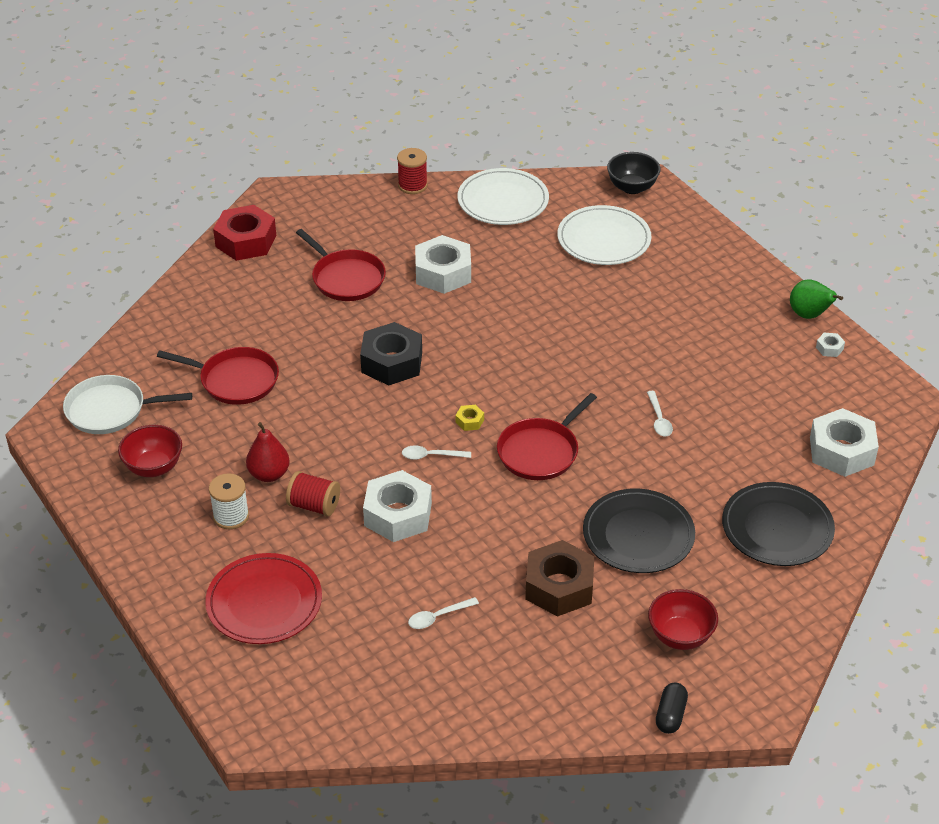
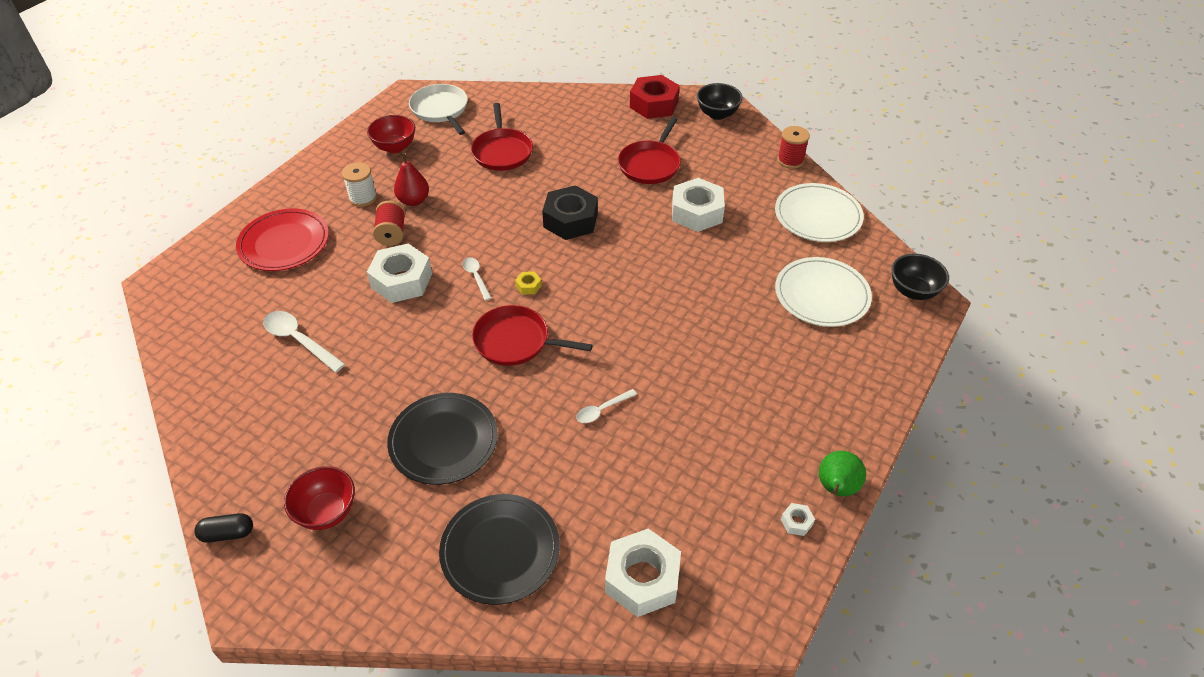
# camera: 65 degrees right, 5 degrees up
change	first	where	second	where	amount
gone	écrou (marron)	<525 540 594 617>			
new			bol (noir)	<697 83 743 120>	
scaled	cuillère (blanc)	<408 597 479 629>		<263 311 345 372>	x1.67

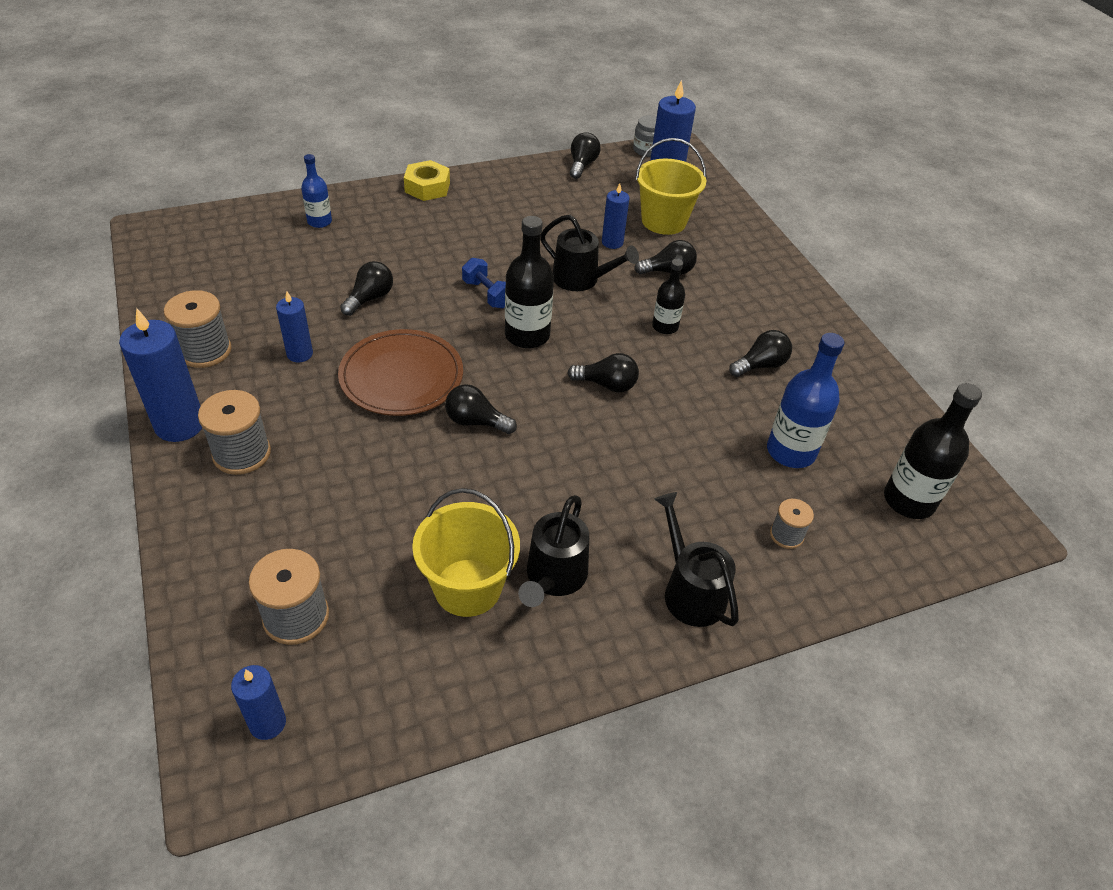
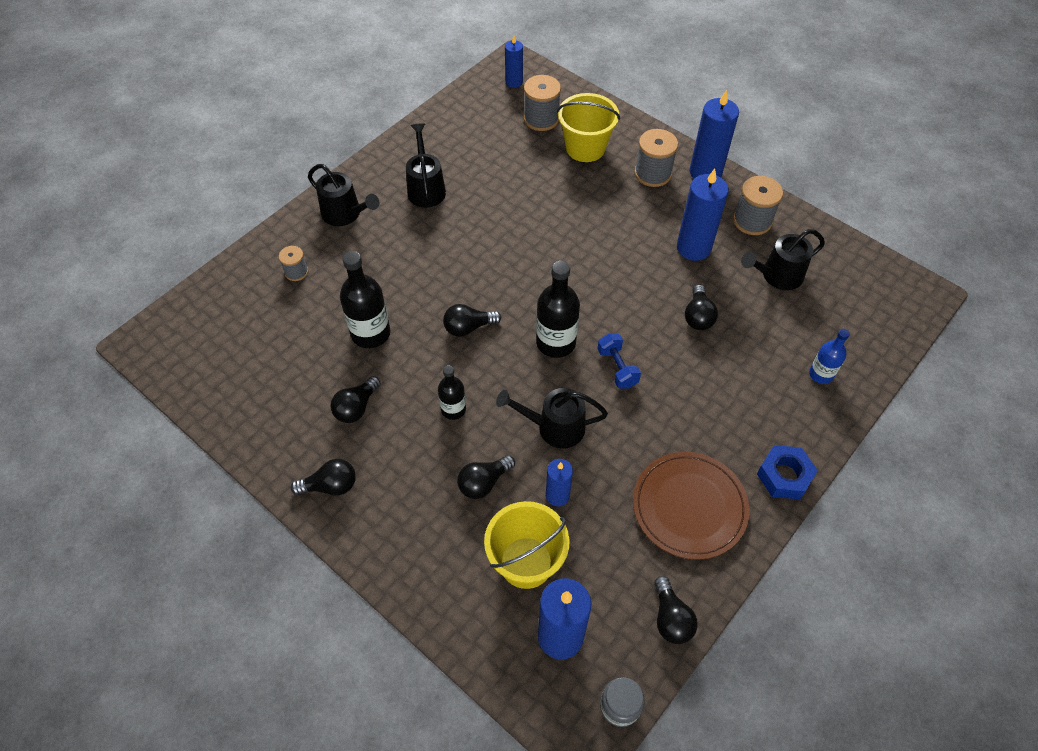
# camera: 155 degrees right, 10 degrees up
change	first	where	second	where	amount
gone	bouteille (bleu)	<767 333 844 468>			
new			arrosoir (noir)	<741 229 825 290>	
shifted	assiette (marron)	<338 329 463 416>		<633 452 750 560>	
shifted	seau (jaune)	<412 488 520 617>		<557 93 620 162>	
shifted	ampoule (noir)	<445 384 517 434>		<291 459 356 495>	
shifted	bouteille (noir)	<884 383 982 519>		<340 251 390 348>	
repainted	écrou (jaune)	<404 160 450 201>	écrou (bleu)	<757 445 818 499>	
rotated	haltère (bleu)	<462 258 506 308>		<597 333 641 389>	45 degrees clockwise
scaled	bougie (bleu)	<276 292 313 362>		<677 168 729 261>	x1.73

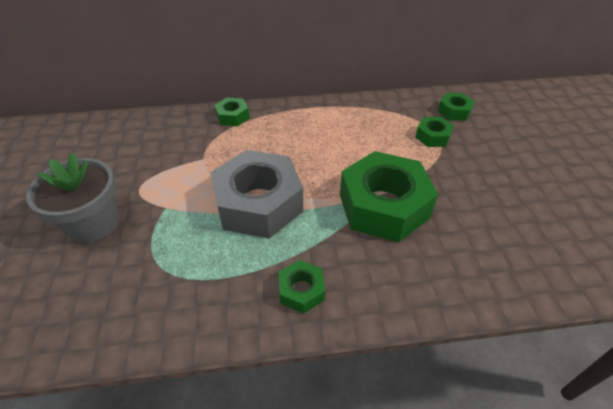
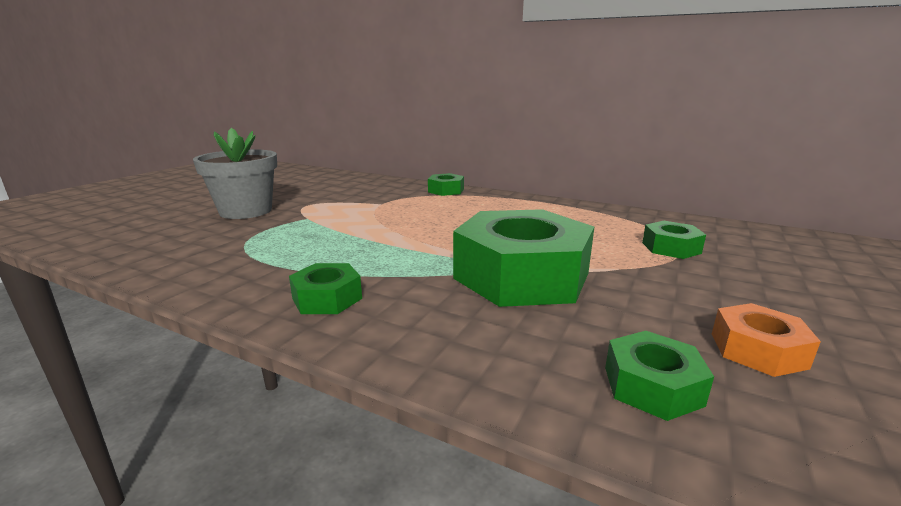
# camera: 35 degrees right, 25 degrees down
change	first	where	second	where	amount
gone	écrou (gris)	<210 150 303 239>			
new			écrou (orange)	<712 303 821 377>	
shifted	écrou (vert)	<438 93 475 121>		<605 331 714 421>	

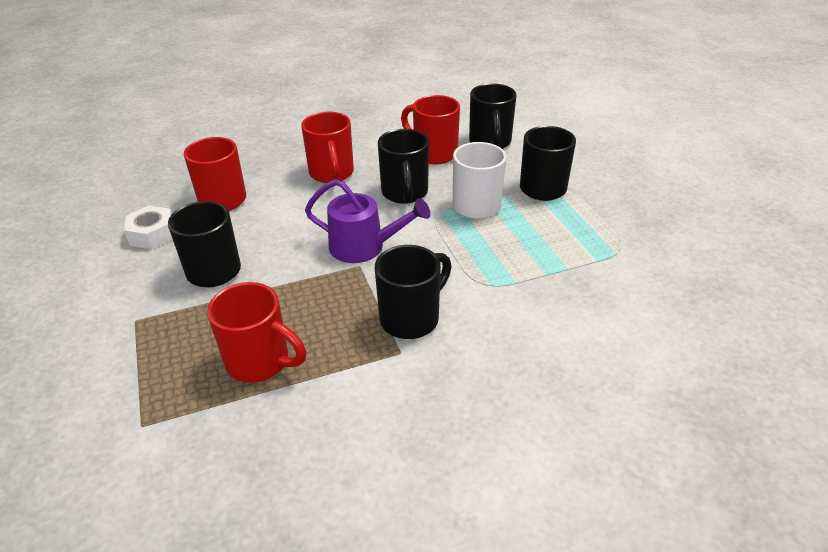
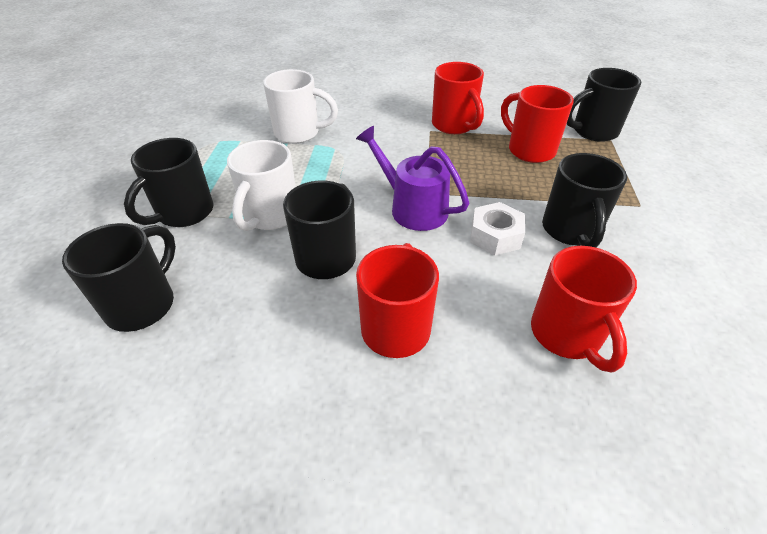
# camera: 155 degrees left, 5 degrees up
change	first	where	second	where	amount
new			tasse (blanc)	<263 69 338 144>	
shifted	écrou (blanc)	<124 206 173 249>		<470 202 525 256>	
shifted	tasse (noir)	<375 245 452 339>		<567 68 641 142>	
shifted	tasse (rouge)	<401 95 460 164>		<432 62 484 134>	

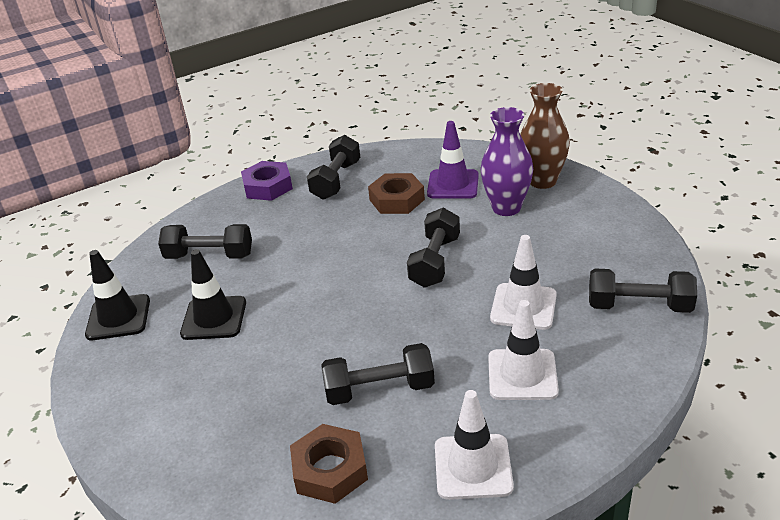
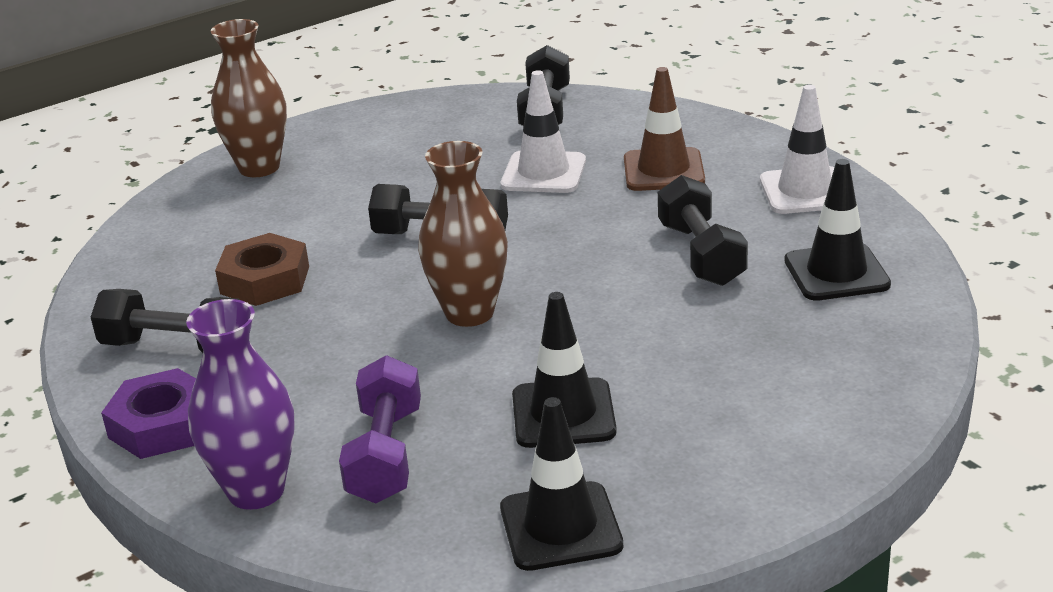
# camera: 95 degrees left, 5 degrees down
change	first	where	second	where	amount
gone	cône de chantier (violet)	<427 121 479 199>			
new			vase (marron)	<418 141 508 327>	
shifted	vase (violet)	<480 107 533 216>		<186 299 295 510>	
swapped	écrou (marron)	<290 424 368 504>	cône de chantier (noir)	<784 159 891 301>	
repainted	haltère (noir)	<158 224 252 259>	haltère (violet)	<339 355 421 503>	
repainted	cône de chantier (blanc)	<488 300 559 400>	cône de chantier (marron)	<624 67 705 191>	

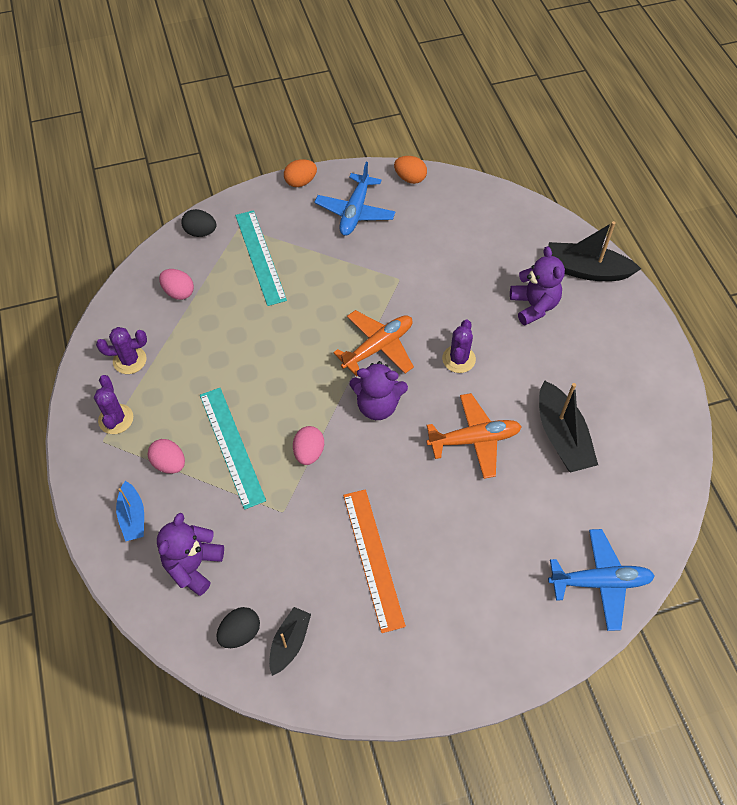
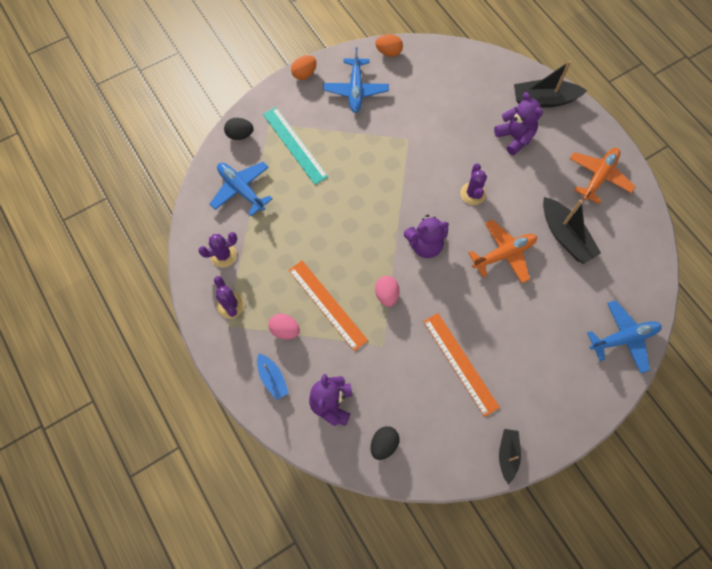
# camera: 15 degrees left, 10 degrees up
change	first	where	second	where	amount
shifted	bateau (noir)	<269 607 311 676>		<499 429 521 484>	
shifted	avion (orange)	<333 310 414 377>		<570 148 636 204>	
swapped	œuf (rose)	<159 269 194 300>	avion (bleu)	<210 162 273 216>	
repainted	règle (turquoise)	<200 388 266 510>	règle (orange)	<289 261 368 351>	

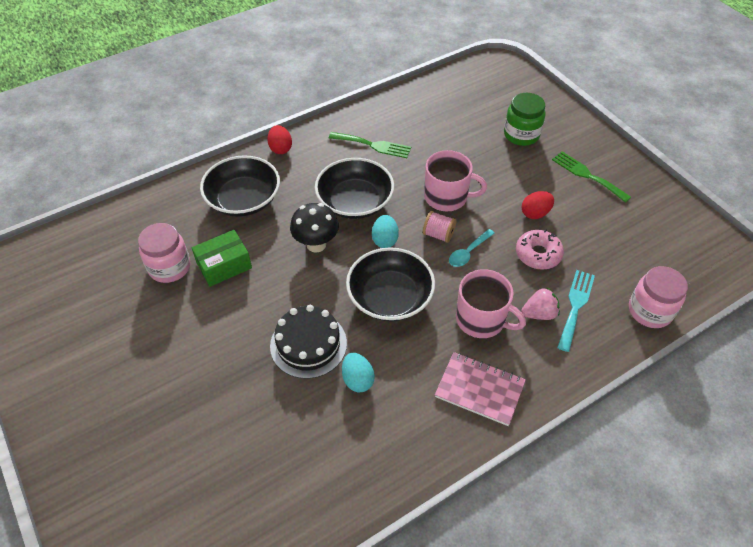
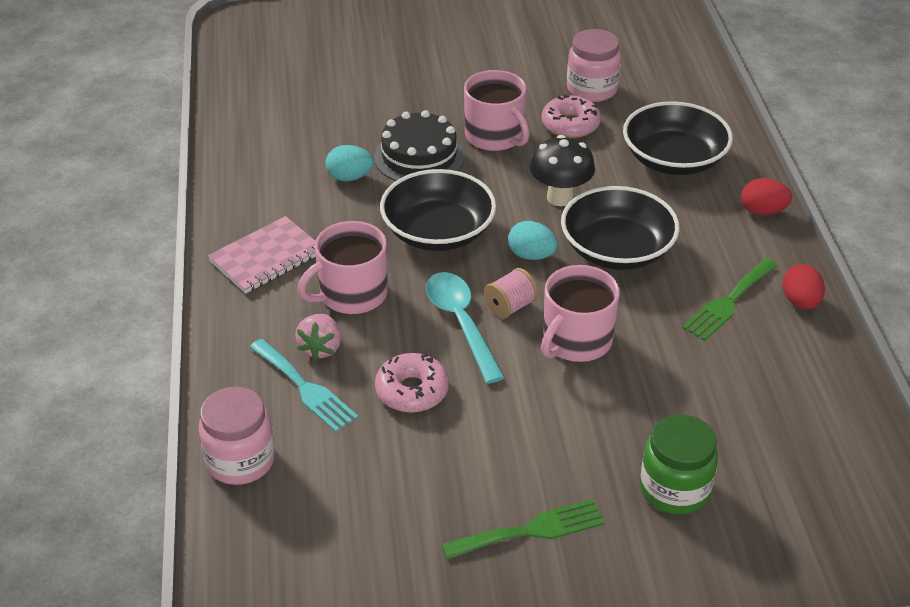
# camera: 115 degrees right, 10 degrees down
change	first	where	second	where	amount
new			tasse (rose)	<464 70 530 151>	
shifted	œuf (rouge)	<521 191 554 219>		<782 264 825 309>	
swapped	boîte (vert)	<192 230 252 287>	beignet (rose)	<542 94 601 138>	
scaled	cuillère (turquoise)	<449 229 495 267>		<426 272 505 384>	x1.61

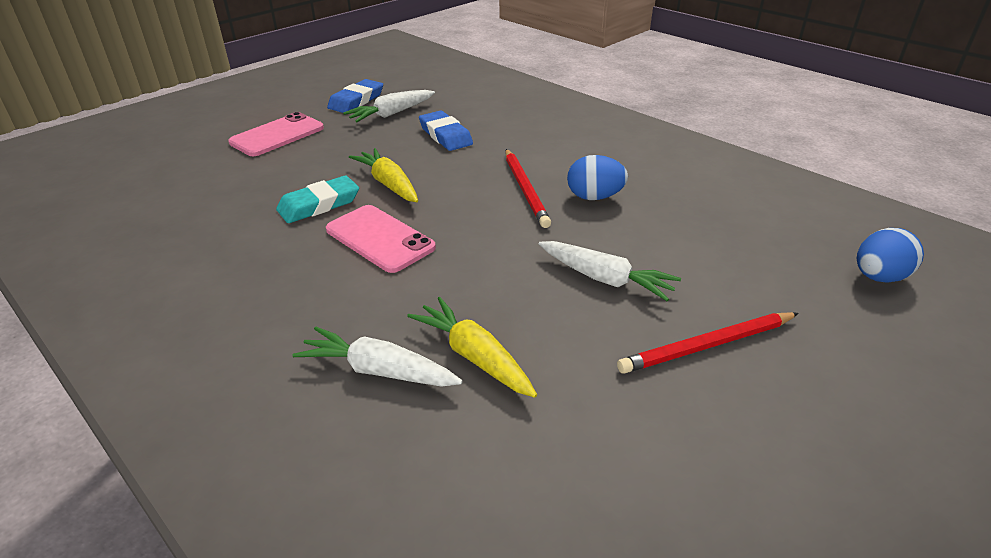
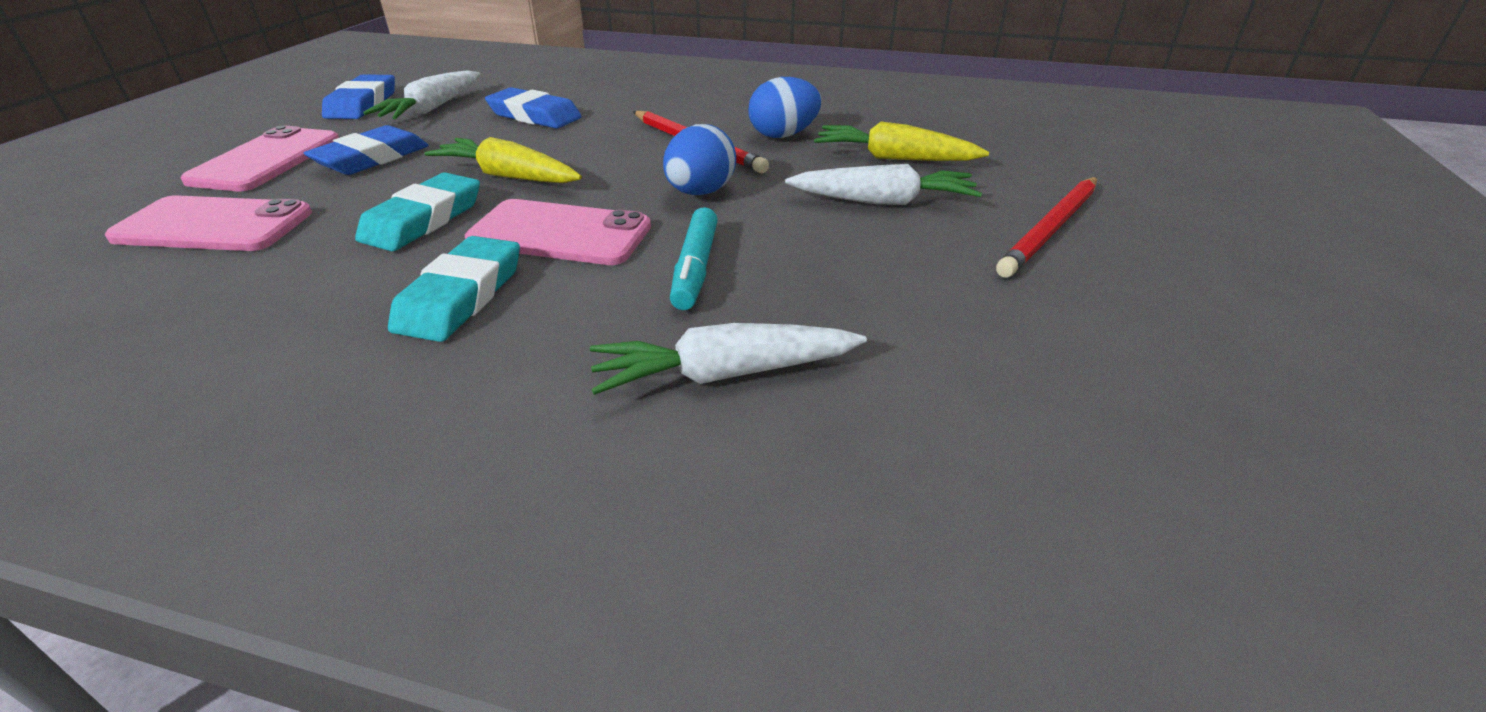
# camera: 30 degrees left, 0 degrees up
change	first	where	second	where	amount
new			téléphone (rose)	<105 195 312 251>	
new			gomme (bleu)	<304 125 429 175>	
new			gomme (turquoise)	<388 236 520 342>	
new			feutre (turquoise)	<670 207 718 310>	
shifted	carotte (jaune)	<407 297 537 398>		<814 122 989 161>	
shifted	œuf (bleu)	<857 228 924 283>		<663 124 736 195>	

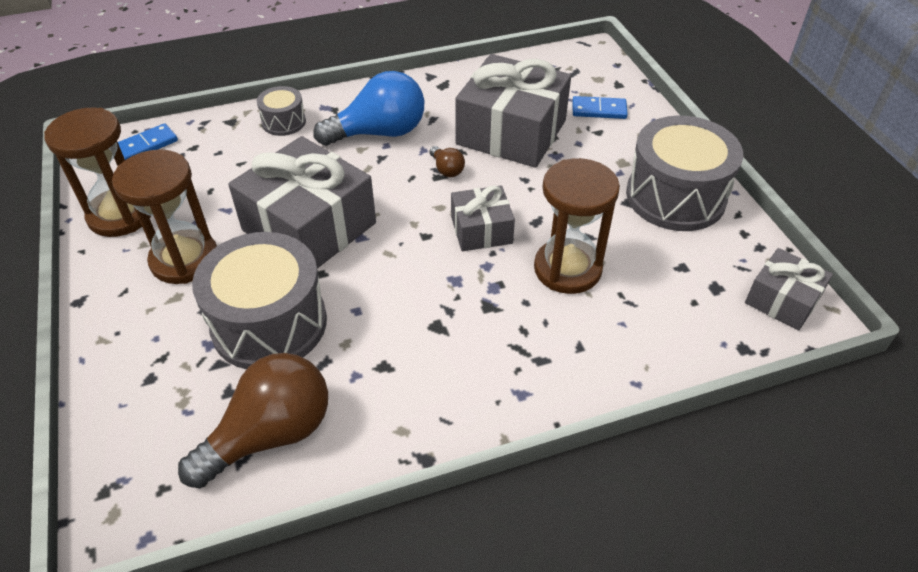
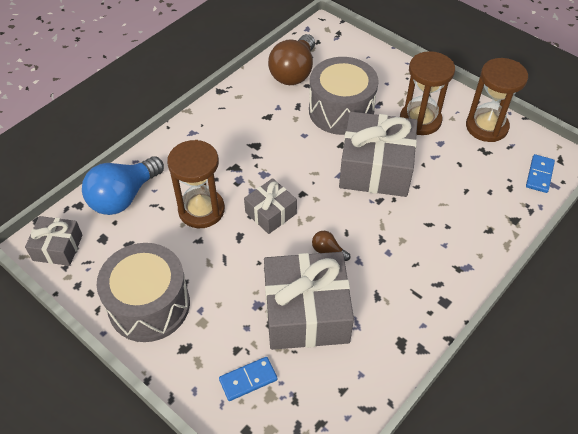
# camera: 150 degrees right, 5 degrees up
change	first	where	second	where	amount
gone	tambour (gris)	<257 86 306 136>			
shifted	ampoule (bleu)	<313 71 424 146>		<82 156 164 215>	

